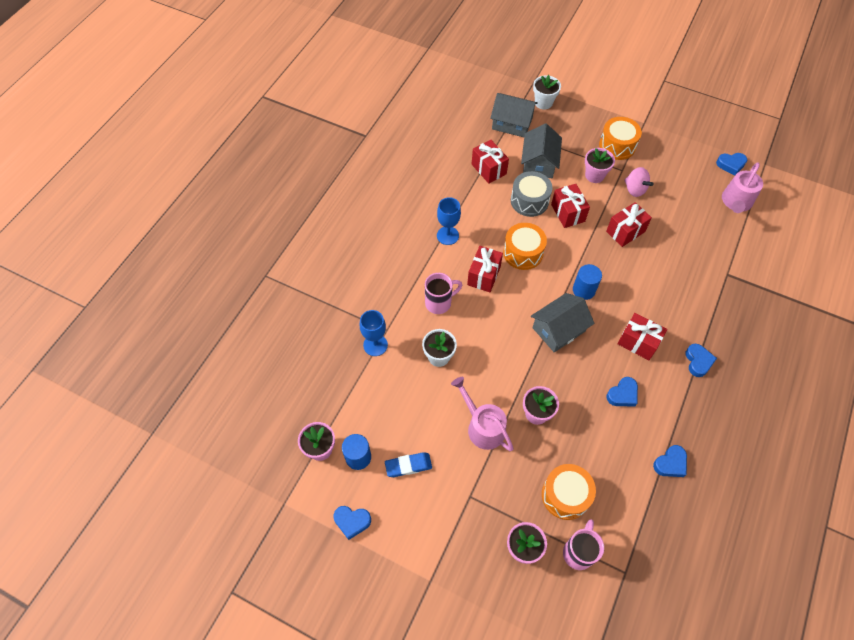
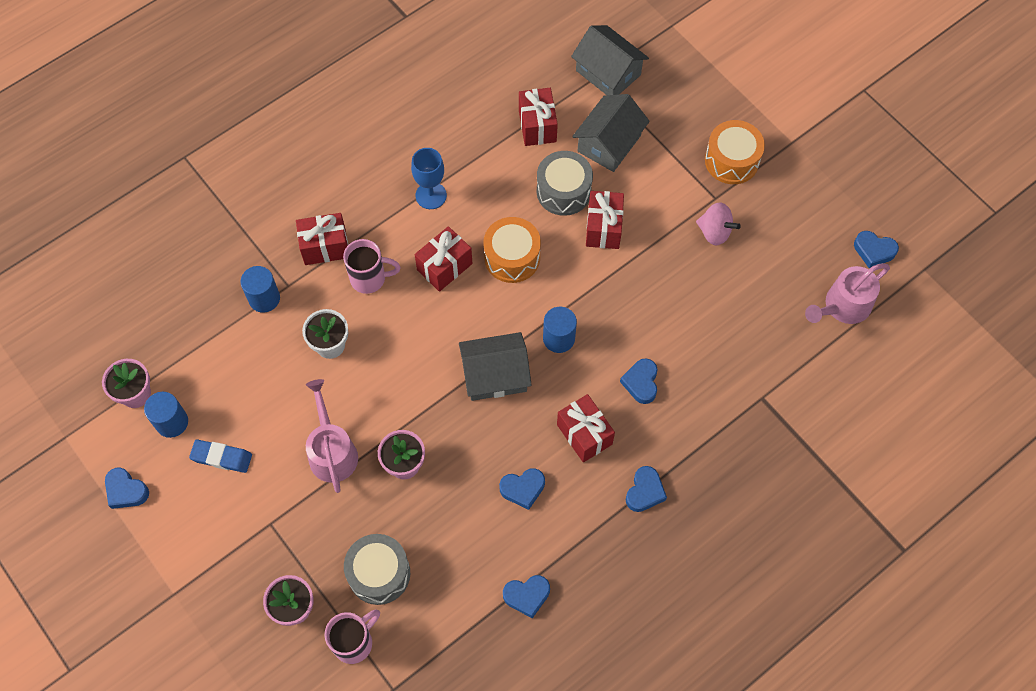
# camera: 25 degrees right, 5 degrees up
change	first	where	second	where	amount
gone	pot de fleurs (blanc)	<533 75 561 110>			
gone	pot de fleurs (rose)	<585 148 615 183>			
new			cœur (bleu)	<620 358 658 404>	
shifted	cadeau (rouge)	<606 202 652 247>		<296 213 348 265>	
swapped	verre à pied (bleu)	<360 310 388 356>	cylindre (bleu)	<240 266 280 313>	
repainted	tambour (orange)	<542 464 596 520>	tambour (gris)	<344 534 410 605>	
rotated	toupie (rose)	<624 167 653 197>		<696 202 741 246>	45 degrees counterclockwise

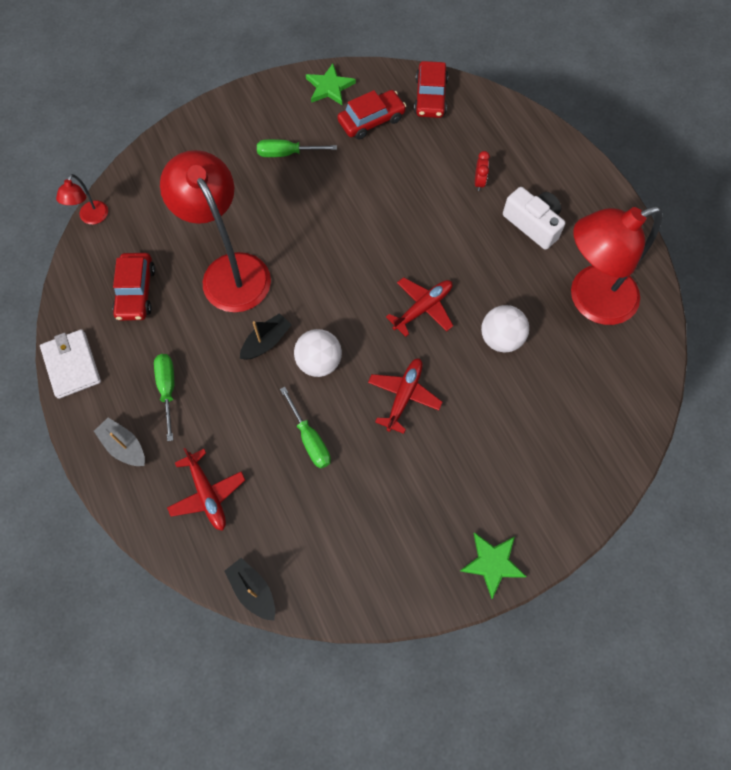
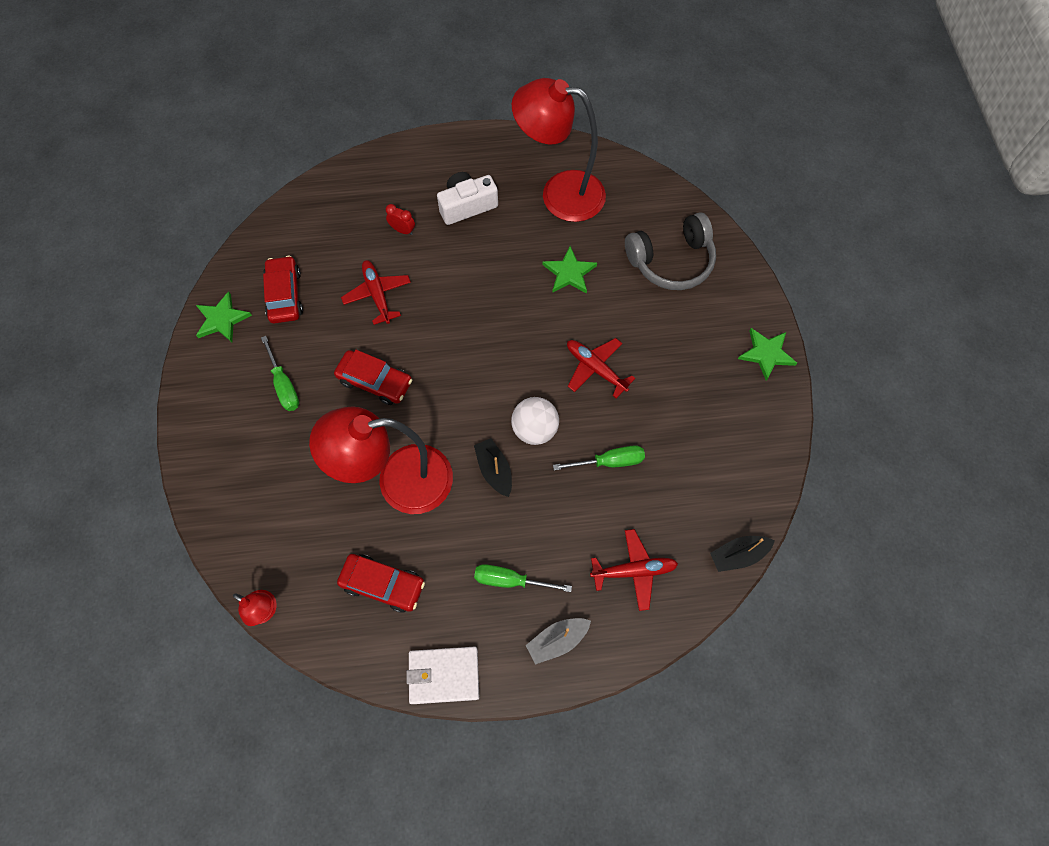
# camera: 70 degrees left, 0 degrees up
change	first	where	second	where	amount
new			casque audio (gris)	<625 213 716 290>	
shifted	avion (rouge)	<386 277 453 337>		<341 260 411 325>	
shifted	voiture (rouge)	<414 61 448 118>		<334 350 412 405>	
swapped	balle (blanc)	<481 305 529 353>	étoile (vert)	<542 246 597 294>	
rotated	tournevis (vert)	<257 139 337 157>		<261 336 299 411>	45 degrees counterclockwise
rotated	lampe (rouge)	<571 206 663 325>		<512 78 606 222>	105 degrees clockwise

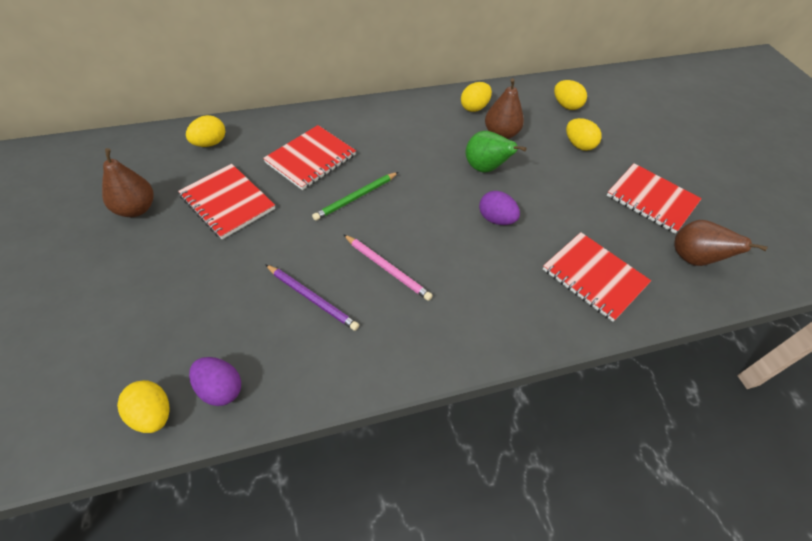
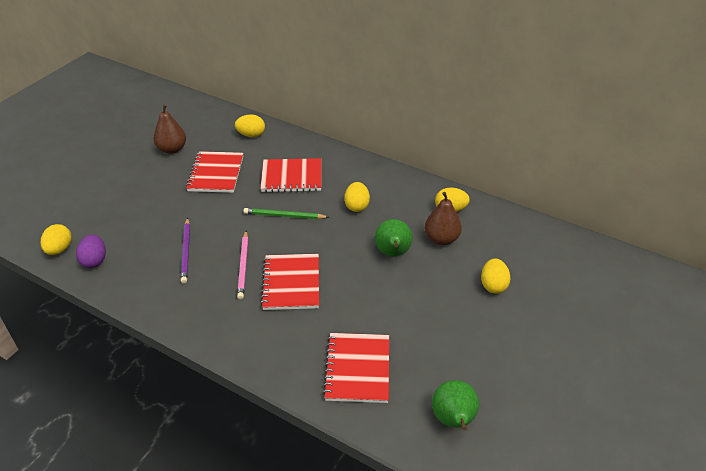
# camera: 50 degrees right, 10 degrees down
change	first	where	second	where	amount
gone	œuf (violet)	<479 191 520 225>			
shifted	œuf (jaune)	<554 80 587 110>		<344 182 370 212>	
shifted	carnet (rouge)	<607 163 702 234>		<260 254 319 310>	
repainted	poire (marron)	<675 220 768 266>	poire (vert)	<432 380 479 431>	

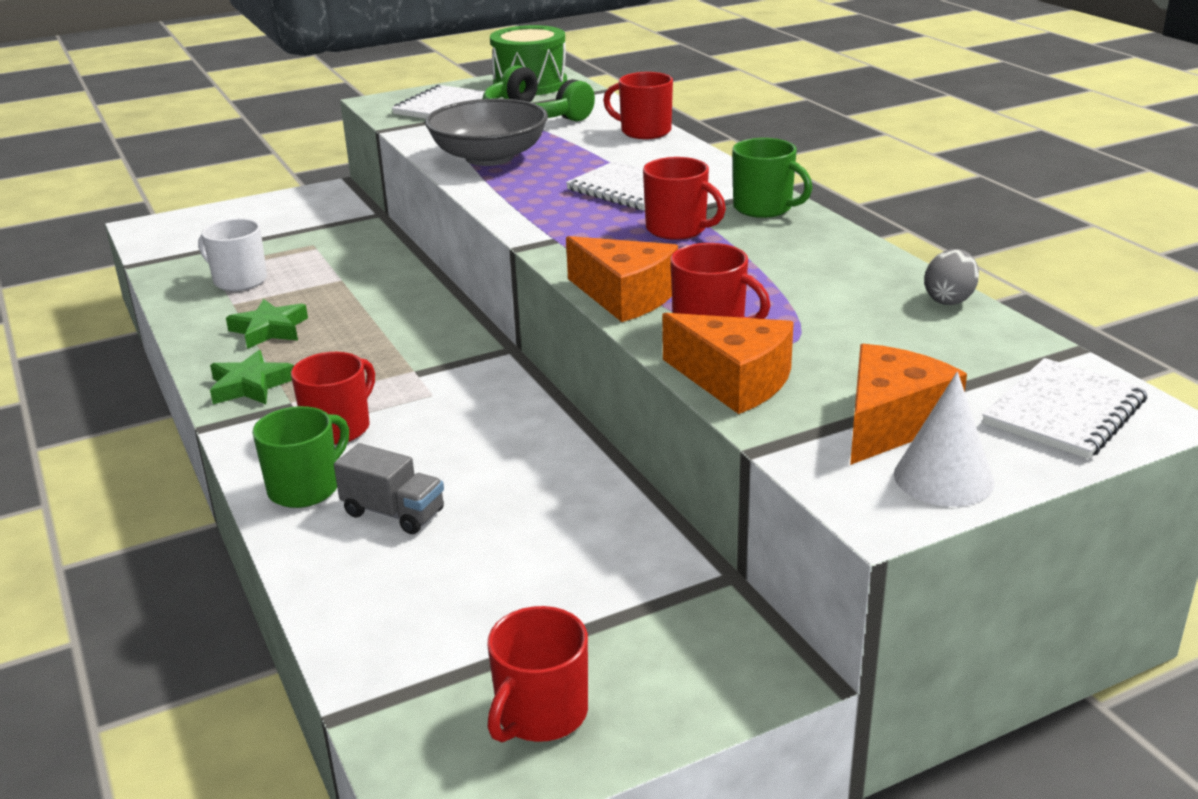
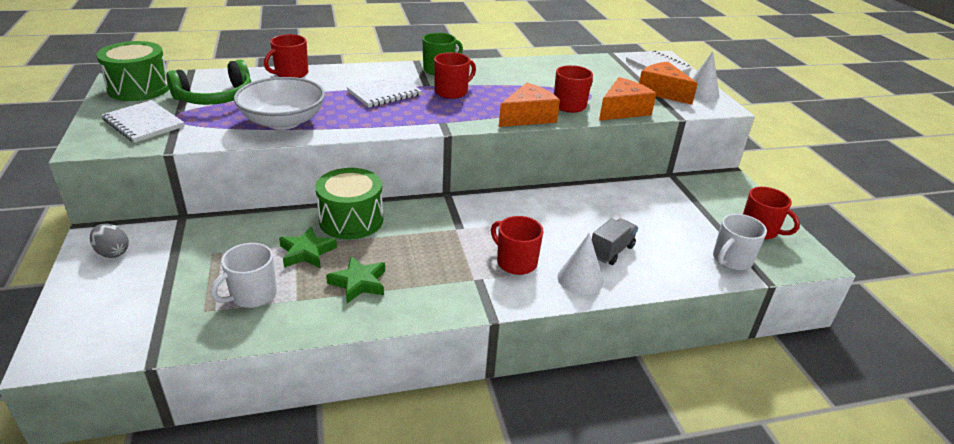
# camera: 80 degrees left, 5 degrees up
change	first	where	second	where	amount
new			tambour (vert)	<315 168 383 239>	
new			tasse (blanc)	<713 214 767 270>	
shifted	étoile (vert)	<210 350 294 404>		<279 227 337 268>	
shifted	œuf (gris)	<924 249 979 305>		<90 224 129 258>	
swapped	tasse (vert)	<252 406 349 508>	cône (blanc)	<557 233 604 295>	
repainted	bol (gris)	<425 98 548 166>	bol (blanc)	<234 77 325 130>	

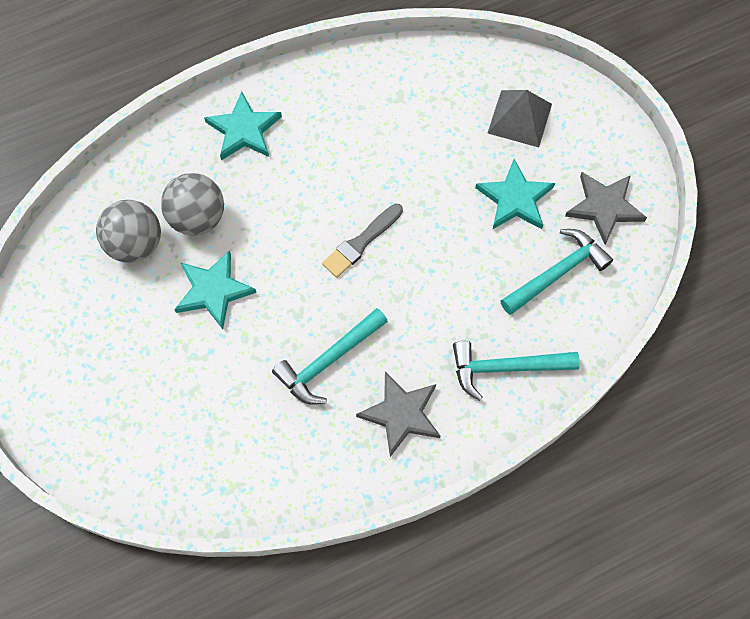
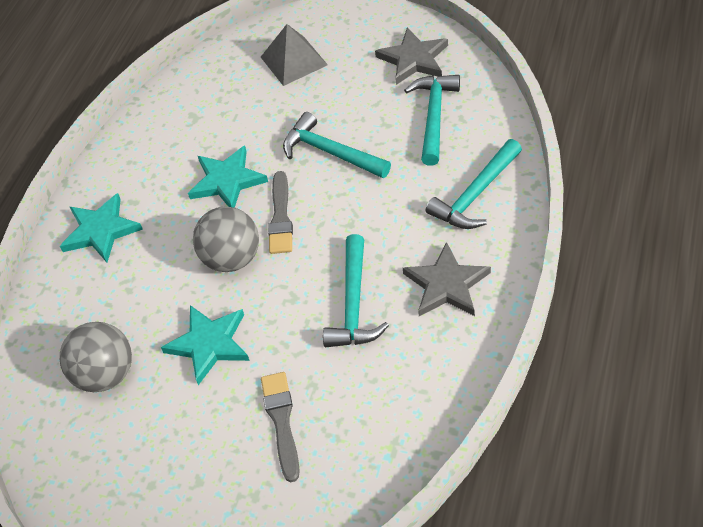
# camera: 40 degrees left, 15 degrees down
change	first	where	second	where	amount
new			pinceau (gris)	<261 372 300 482>	
new			marteau (turquoise)	<283 112 391 178>	
shifted	balle (gris)	<161 173 224 236>		<193 206 259 272>	
shifted	étoile (turquoise)	<475 159 555 229>		<188 146 268 208>	

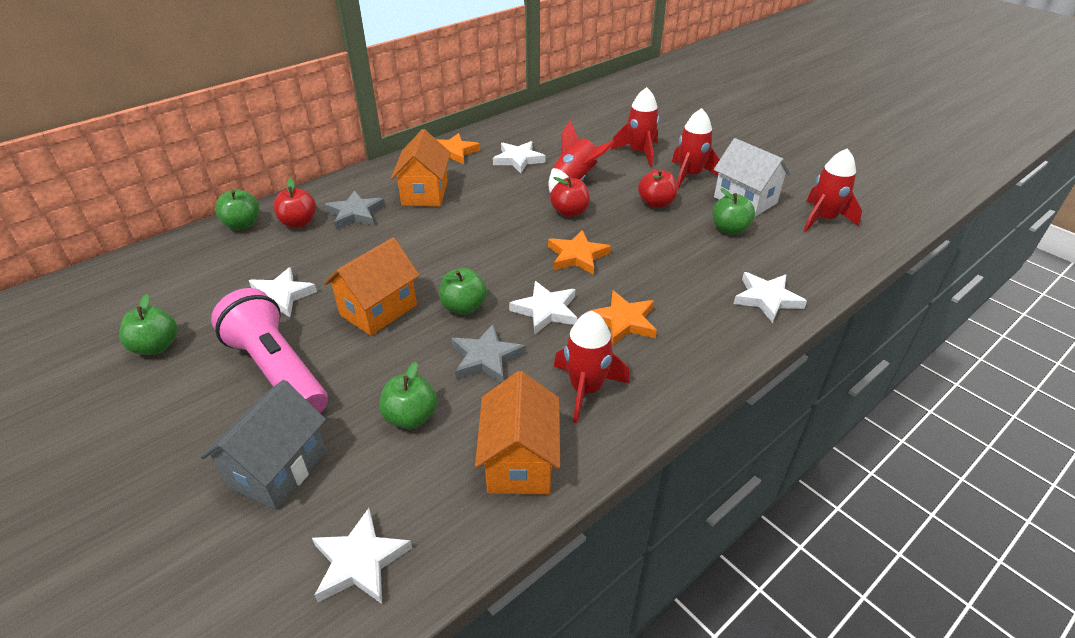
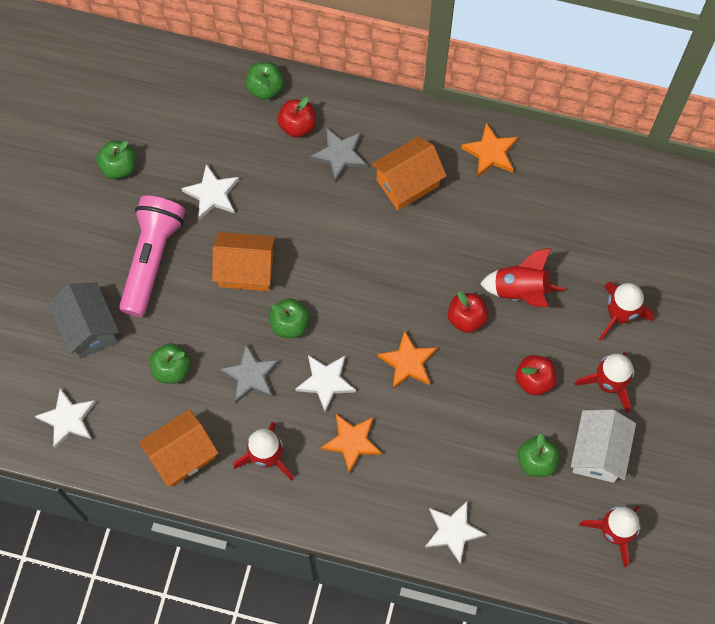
# camera: 55 degrees right, 30 degrees up
change	first	where	second	where	amount
gone	étoile (blanc)	<493 141 546 173>			
rotated	maison (gris)	<201 380 327 510>		<48 283 119 359>	75 degrees clockwise

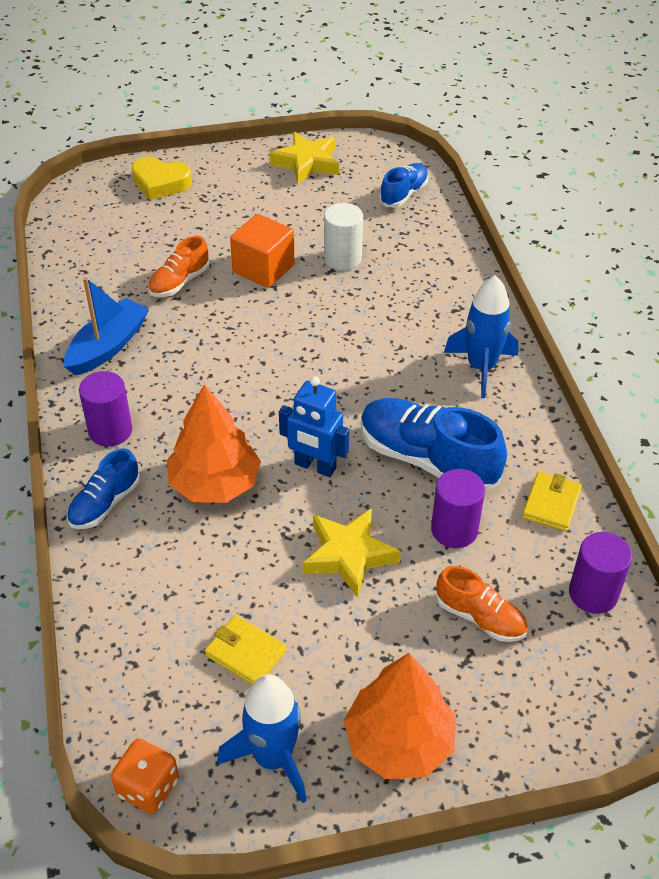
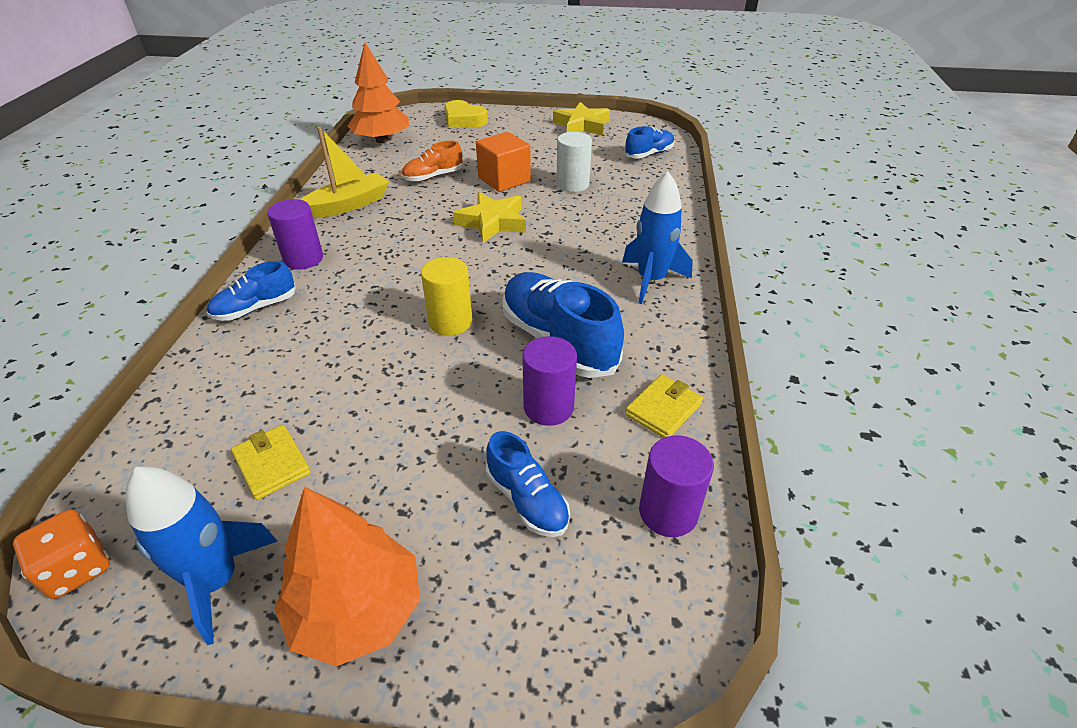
# camera: 20 degrees right, 5 degrees down
change	first	where	second	where	amount
shifted	arbre (orange)	<167 384 261 503>		<348 43 409 143>	
shifted	étoile (jaune)	<303 508 401 598>		<453 192 526 243>	
swapped	robot (bleu)	<279 377 349 477>	cylindre (jaune)	<421 257 472 336>	
repainted	bateau (bleu)	<64 277 149 376>	bateau (jaune)	<300 127 389 218>	
repainted	chaussure (orange)	<437 566 528 642>	chaussure (bleu)	<486 431 570 537>	

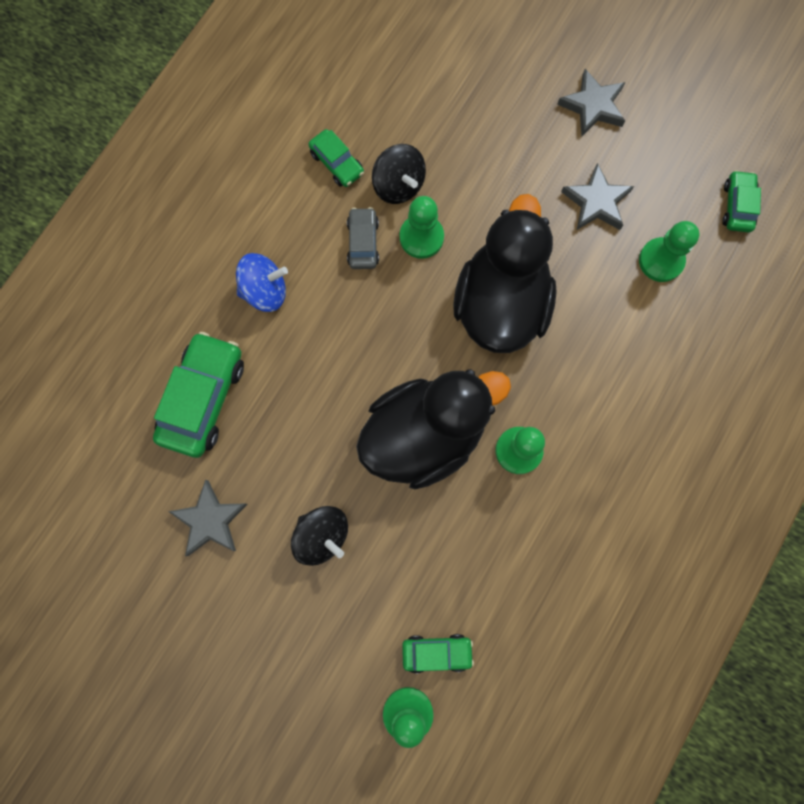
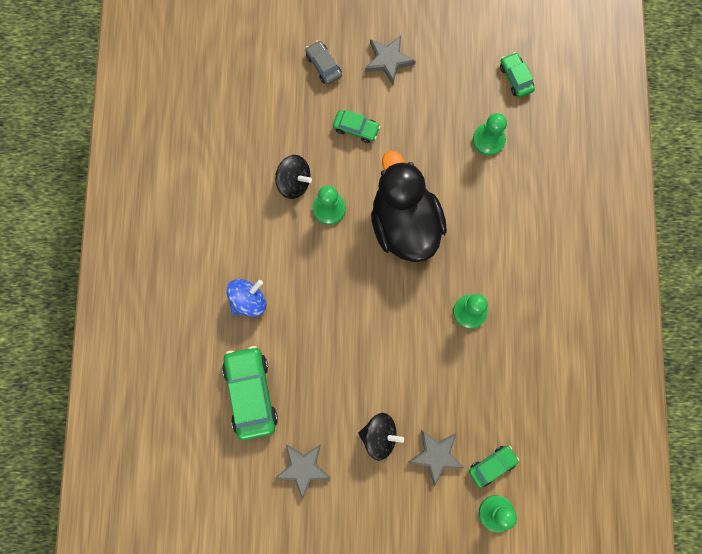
# camera: 30 degrees left, 0 degrees up
change	first	where	second	where	amount
gone	canard (noir)	<356 369 511 489>			
shifted	voiture (vert)	<308 129 364 187>		<333 110 380 143>	
shifted	voiture (gris)	<347 207 379 269>		<305 40 342 85>	
shifted	étoile (gris)	<561 163 634 230>		<409 430 464 486>	

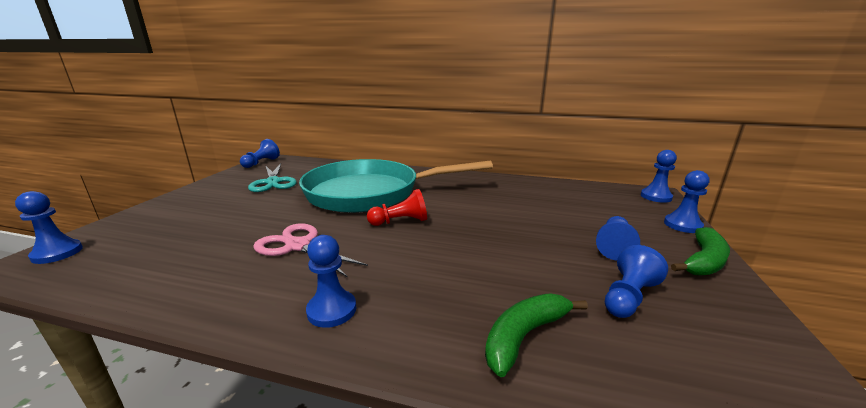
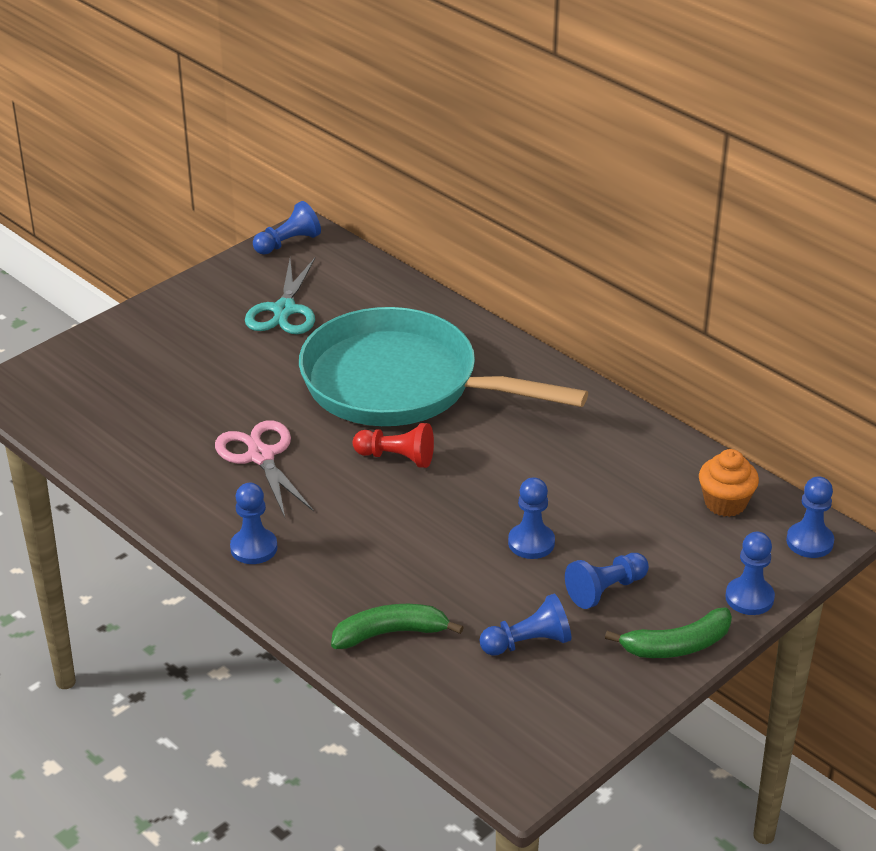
# camera: 30 degrees right, 15 degrees up
change	first	where	second	where	amount
new			muffin (orange)	<699 449 759 517>	
shifted	pion (bleu)	<15 191 83 264>		<508 477 555 559>	

